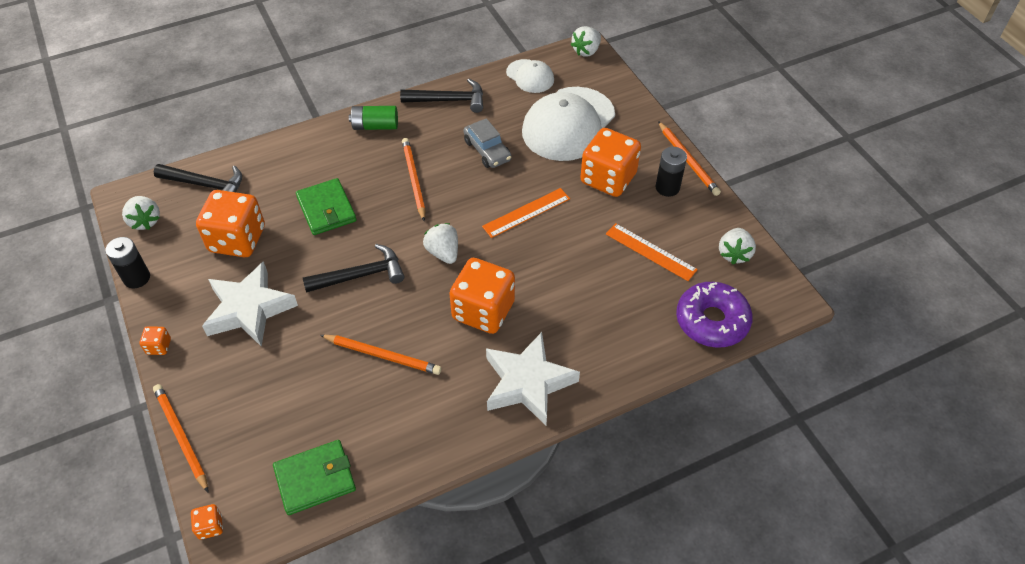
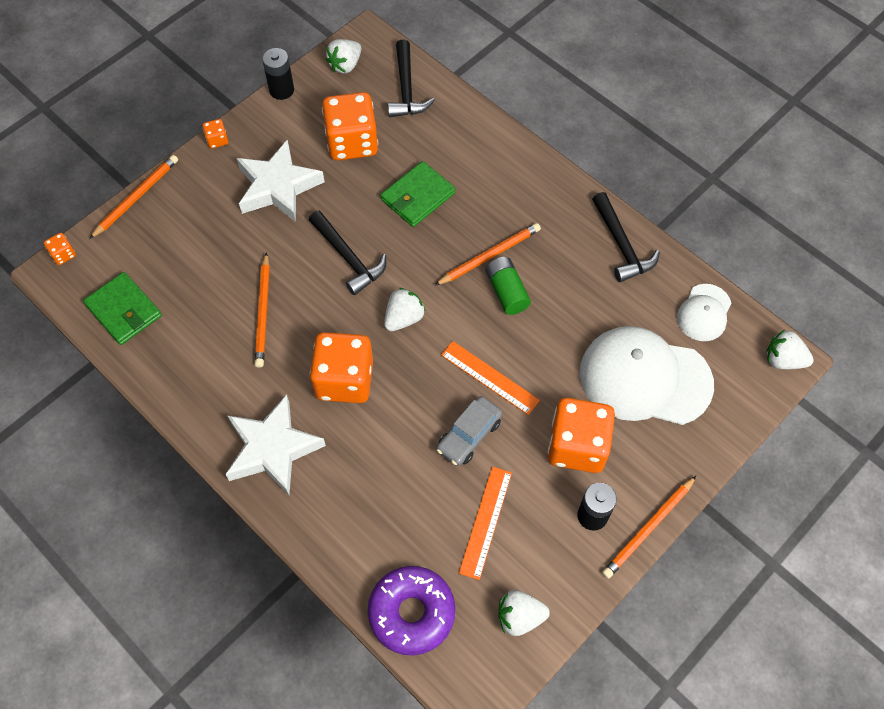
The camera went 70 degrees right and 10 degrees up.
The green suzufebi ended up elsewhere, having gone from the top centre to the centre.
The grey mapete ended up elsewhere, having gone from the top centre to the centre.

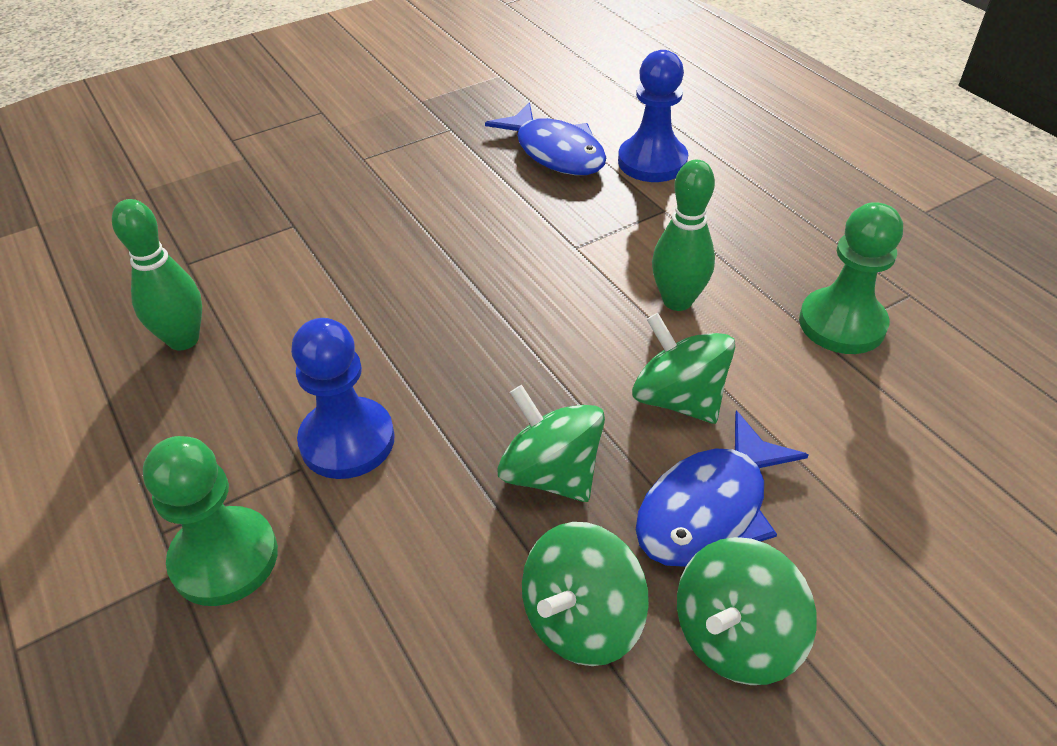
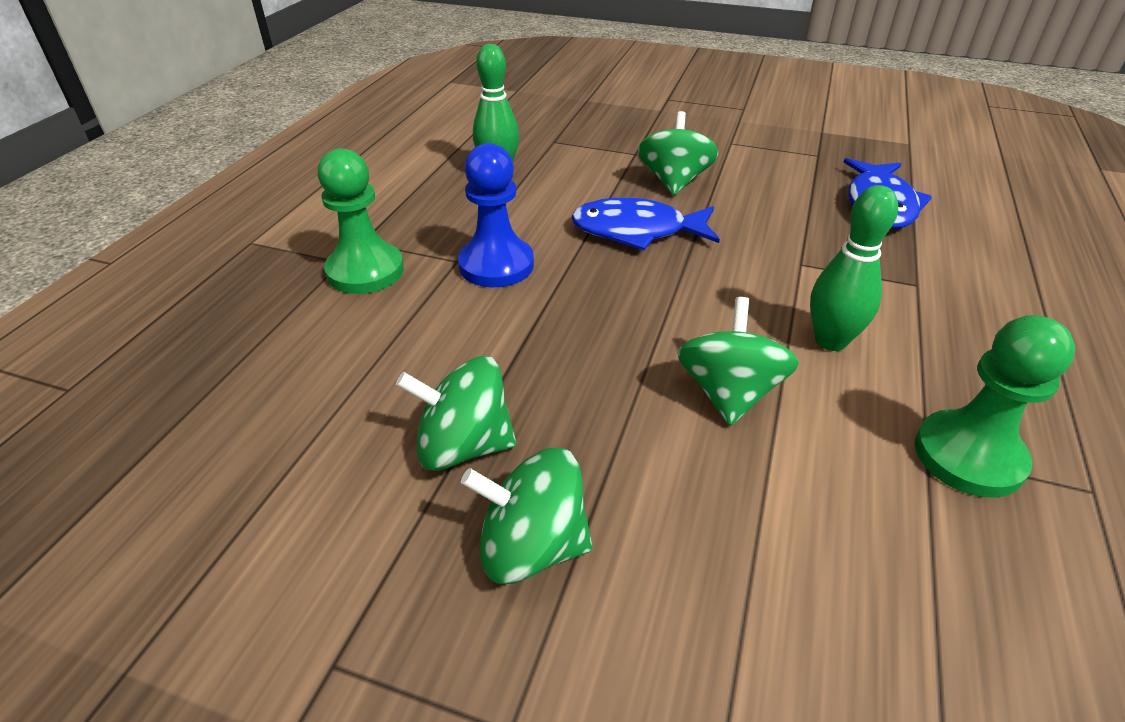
The camera went 50 degrees right and 5 degrees down.
The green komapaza (no. 1 from left in the first image) ended up elsewhere, having gone from the centre to the top centre.
The second view lost the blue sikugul (no. 2 from left) at the top centre.
The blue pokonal (no. 2 from left in the first image) ended up elsewhere, having gone from the middle right to the top centre.

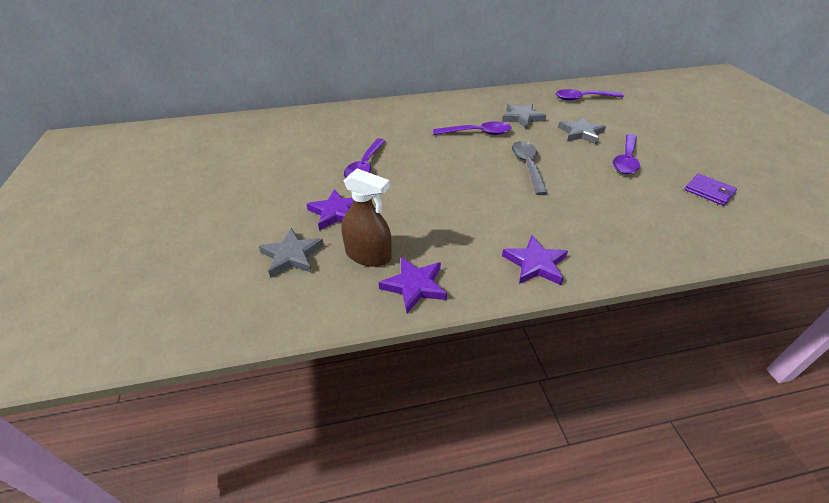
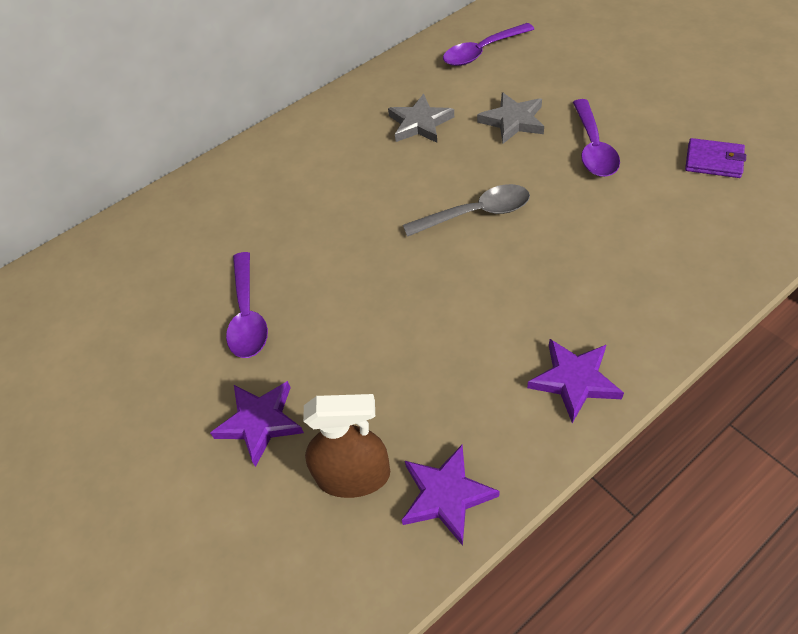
The camera went 20 degrees left and 10 degrees up.
The second view lost the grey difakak (no. 1 from left) at the centre.
The second view lost the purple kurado (no. 2 from left) at the top centre.
The grey kurado at the centre ended up facing another way, 105 degrees clockwise from before.

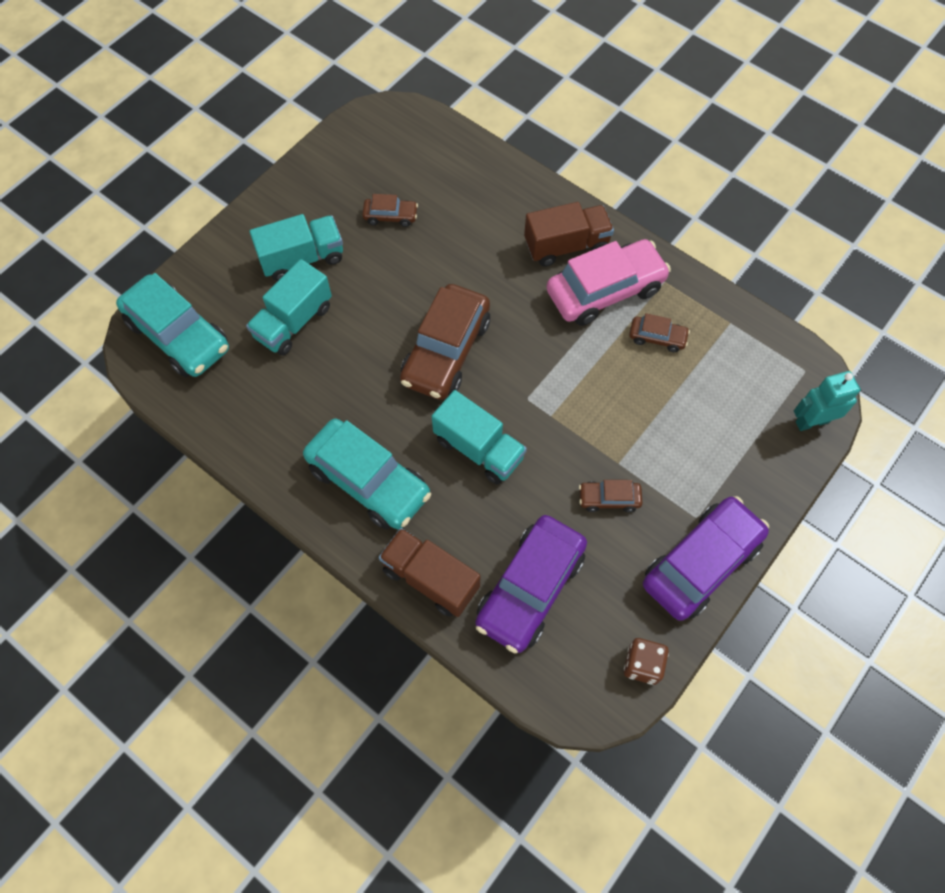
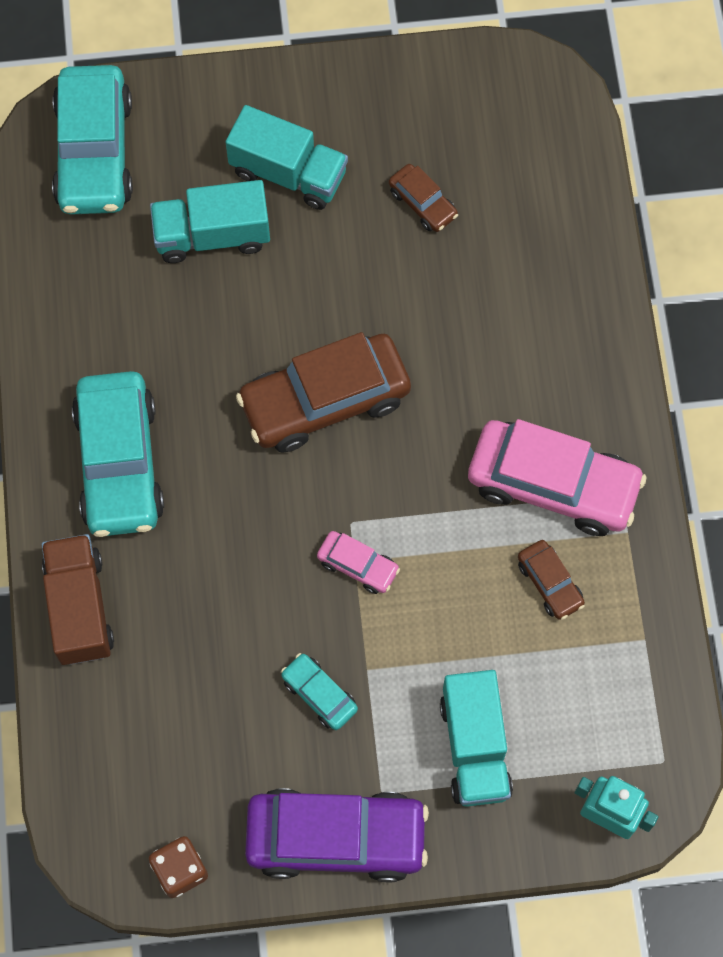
The camera went 45 degrees right and 5 degrees up.
The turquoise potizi (no. 3 from left) ended up elsewhere, having gone from the centre to the bottom centre.
The second view lost the purple mapete (no. 1 from left) at the centre.
The second view lost the brown potizi (no. 2 from left) at the top centre.
What was the brown mapete (no. 3 from left) at the centre turned into the turquoise mapete (no. 3 from left) at the bottom centre.
The second view gained the pink mapete (no. 1 from left) at the centre.

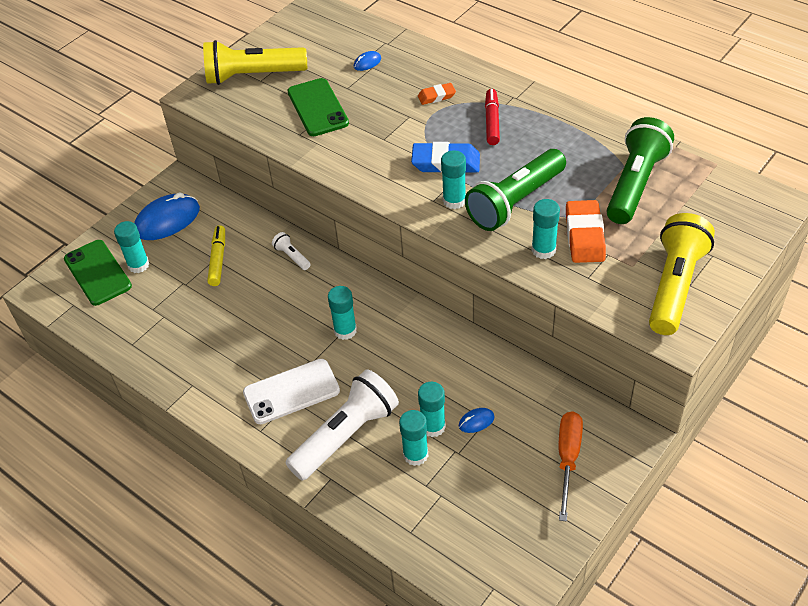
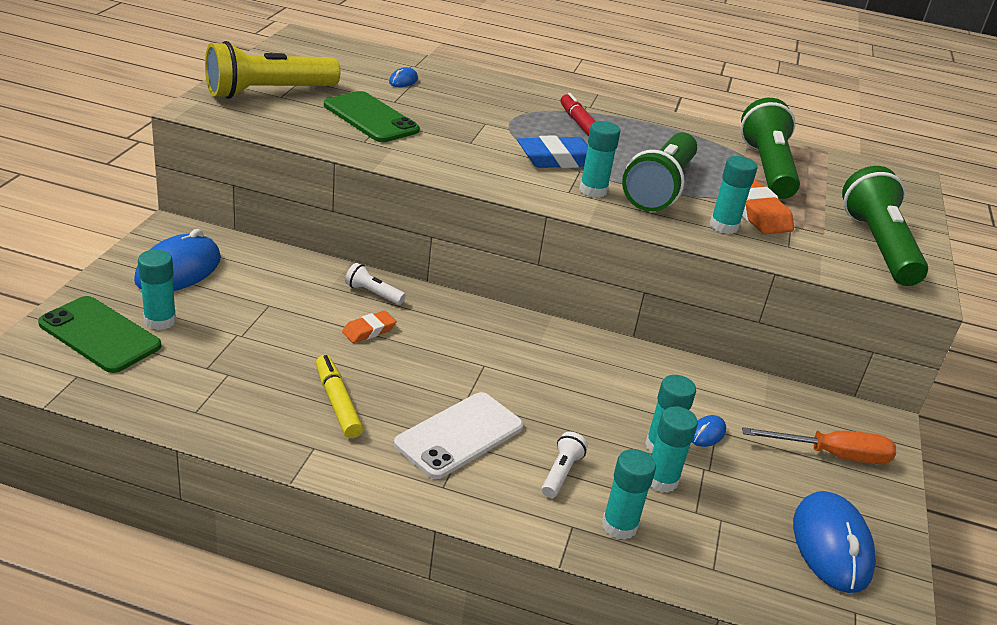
The camera went 30 degrees left and 15 degrees down.
The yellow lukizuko ended up elsewhere, having gone from the middle left to the centre.
The size of the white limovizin (no. 2 from left) at the bottom centre changed by a factor of 0.43.
The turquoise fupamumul (no. 2 from left in the first image) ended up elsewhere, having gone from the centre to the bottom centre.
The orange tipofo (no. 1 from left) ended up elsewhere, having gone from the top centre to the centre.
The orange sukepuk at the bottom right ended up facing another way, 105 degrees clockwise from before.
What was the yellow limovizin (no. 2 from left) at the middle right turned into the green limovizin (no. 3 from left) at the middle right.
The second view gained the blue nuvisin (no. 4 from left) at the bottom right.

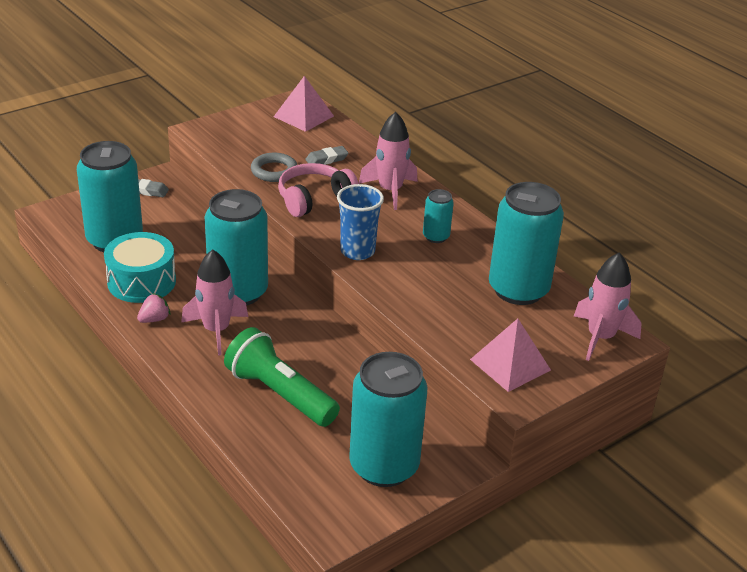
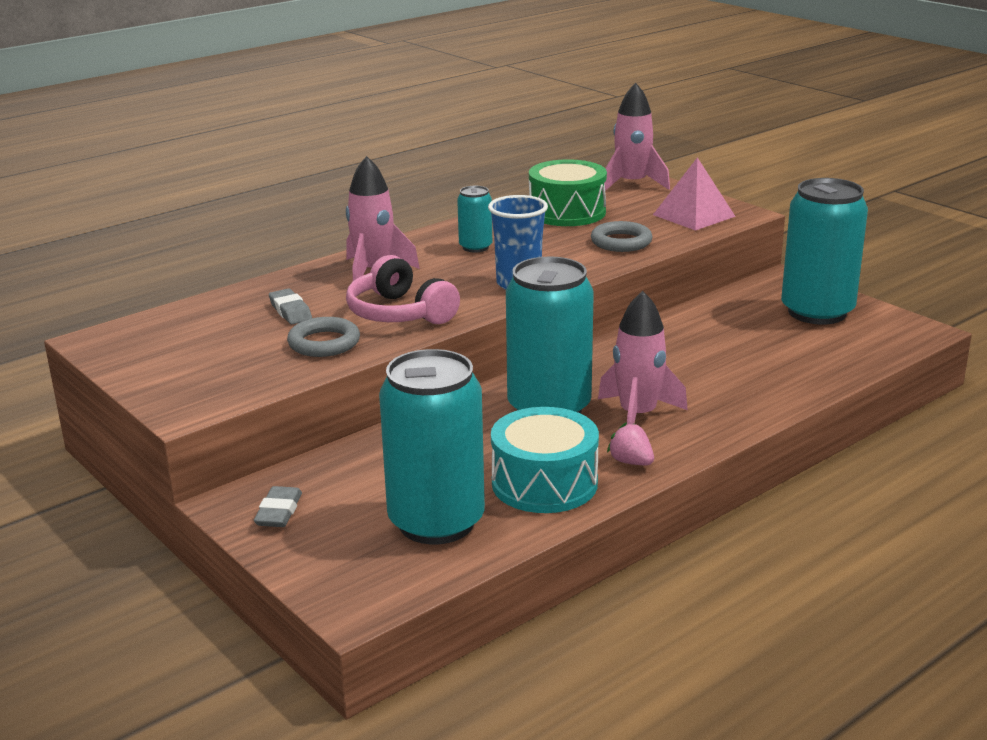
The camera went 90 degrees left and 10 degrees down.
The second view lost the green limovizin at the centre.
The second view lost the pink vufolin (no. 1 from left) at the top centre.
Where the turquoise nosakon (no. 5 from left) stood at the middle right, the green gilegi came to stand at the top centre.
The second view gained the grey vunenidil (no. 2 from left) at the top centre.

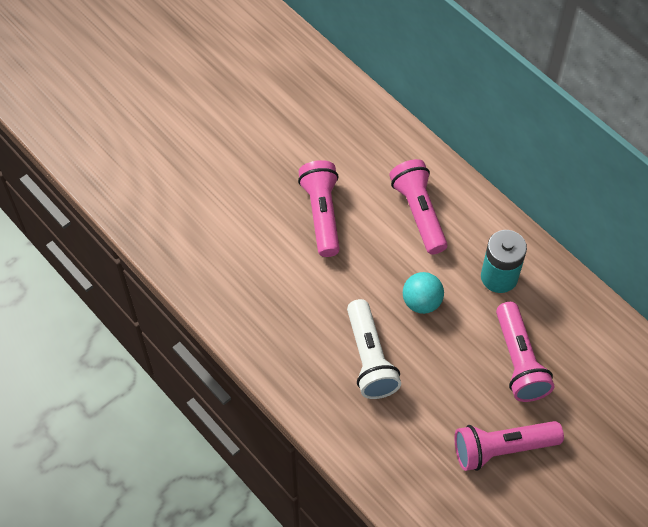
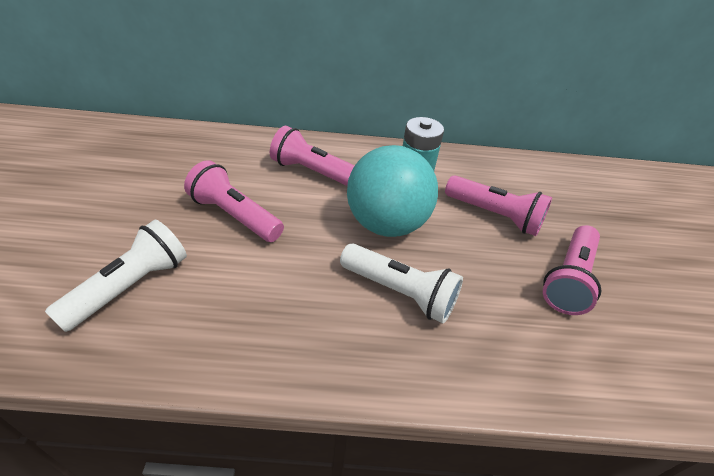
The camera went 50 degrees left and 15 degrees down.
The size of the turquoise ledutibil at the centre changed by a factor of 1.98.
The second view gained the white limovizin (no. 1 from left) at the middle left.

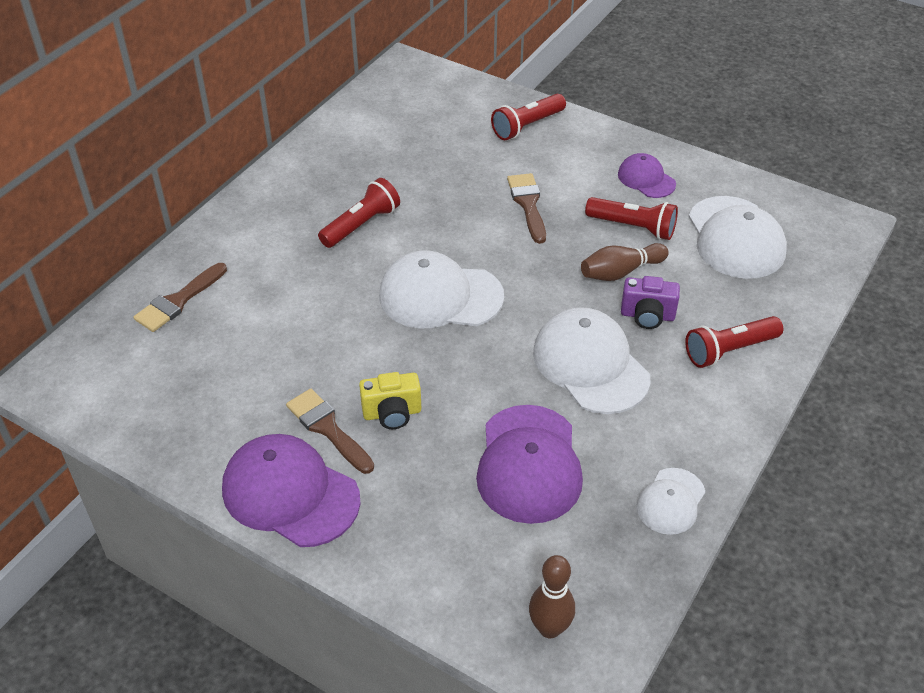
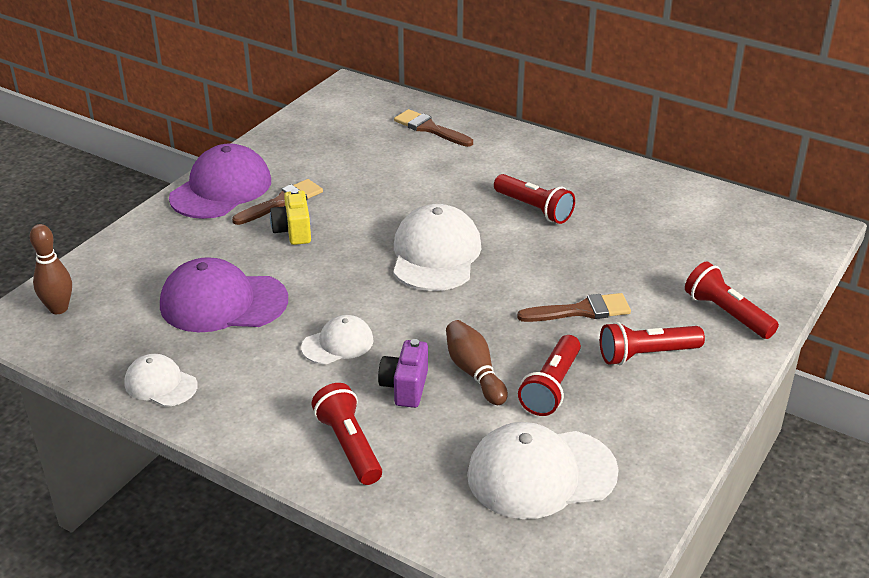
The camera went 90 degrees right and 10 degrees down.
The size of the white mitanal (no. 2 from left) at the centre changed by a factor of 0.56.
The second view lost the purple mitanal (no. 3 from left) at the top right.
The second view gained the red limovizin (no. 4 from left) at the middle right.

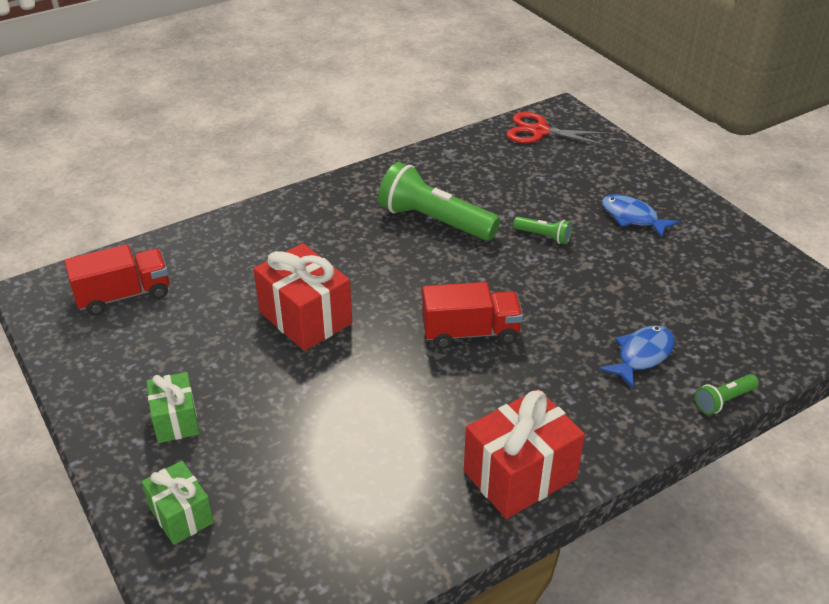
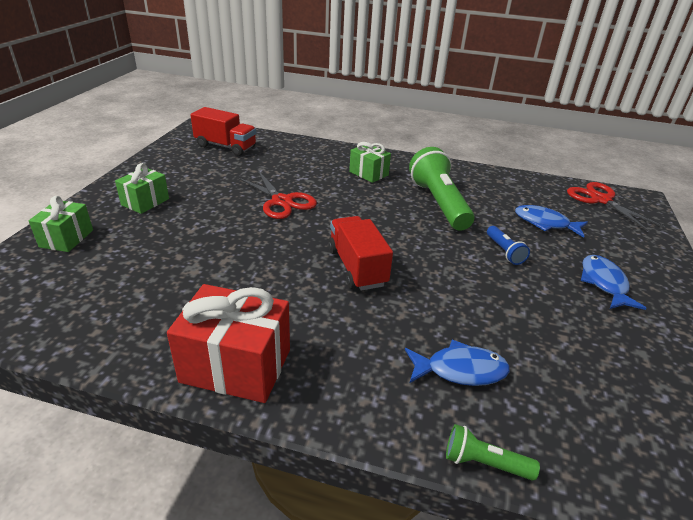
The camera went 45 degrees right and 5 degrees down.
Where the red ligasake (no. 1 from left) stood at the centre, the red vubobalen (no. 1 from left) came to stand at the centre.
The red potizi (no. 2 from left) at the centre ended up facing another way, 150 degrees counterclockwise from before.
What was the green limovizin (no. 2 from left) at the centre turned into the blue limovizin at the middle right.
The second view gained the green ligasake (no. 3 from left) at the top centre.
The second view gained the blue pokonal (no. 2 from left) at the middle right.

